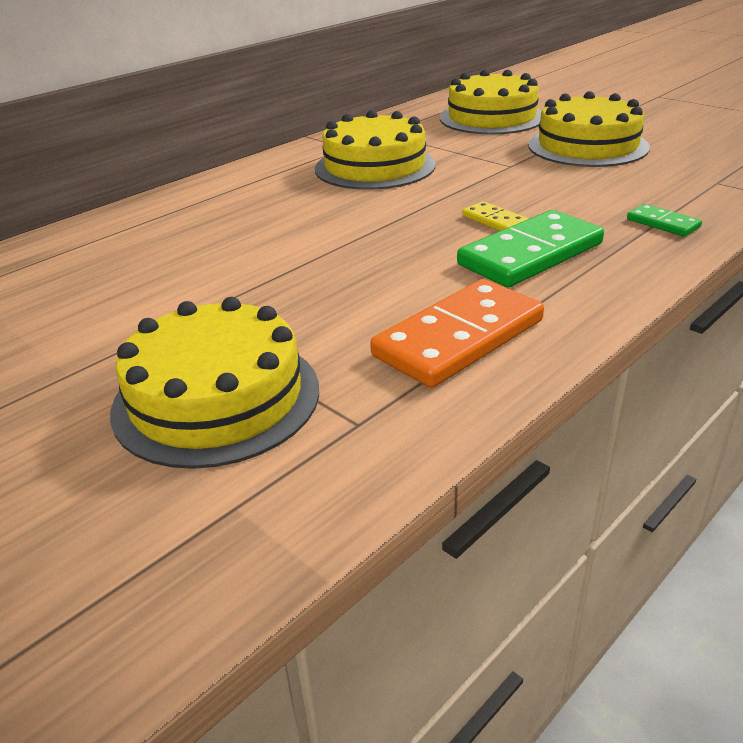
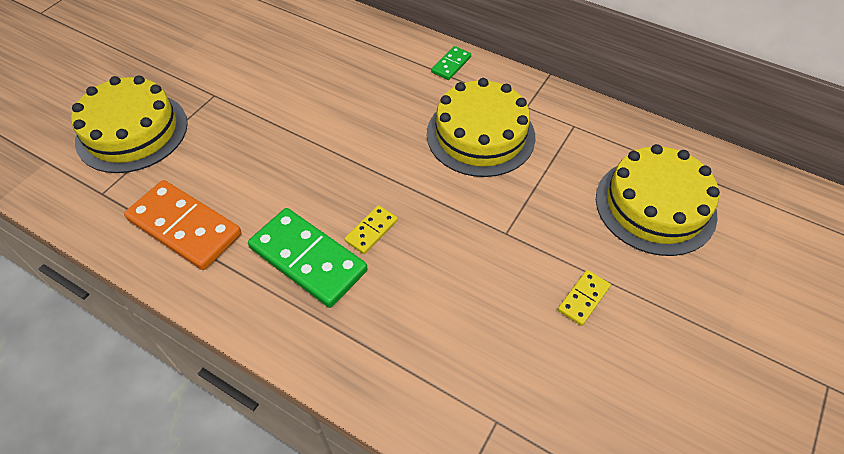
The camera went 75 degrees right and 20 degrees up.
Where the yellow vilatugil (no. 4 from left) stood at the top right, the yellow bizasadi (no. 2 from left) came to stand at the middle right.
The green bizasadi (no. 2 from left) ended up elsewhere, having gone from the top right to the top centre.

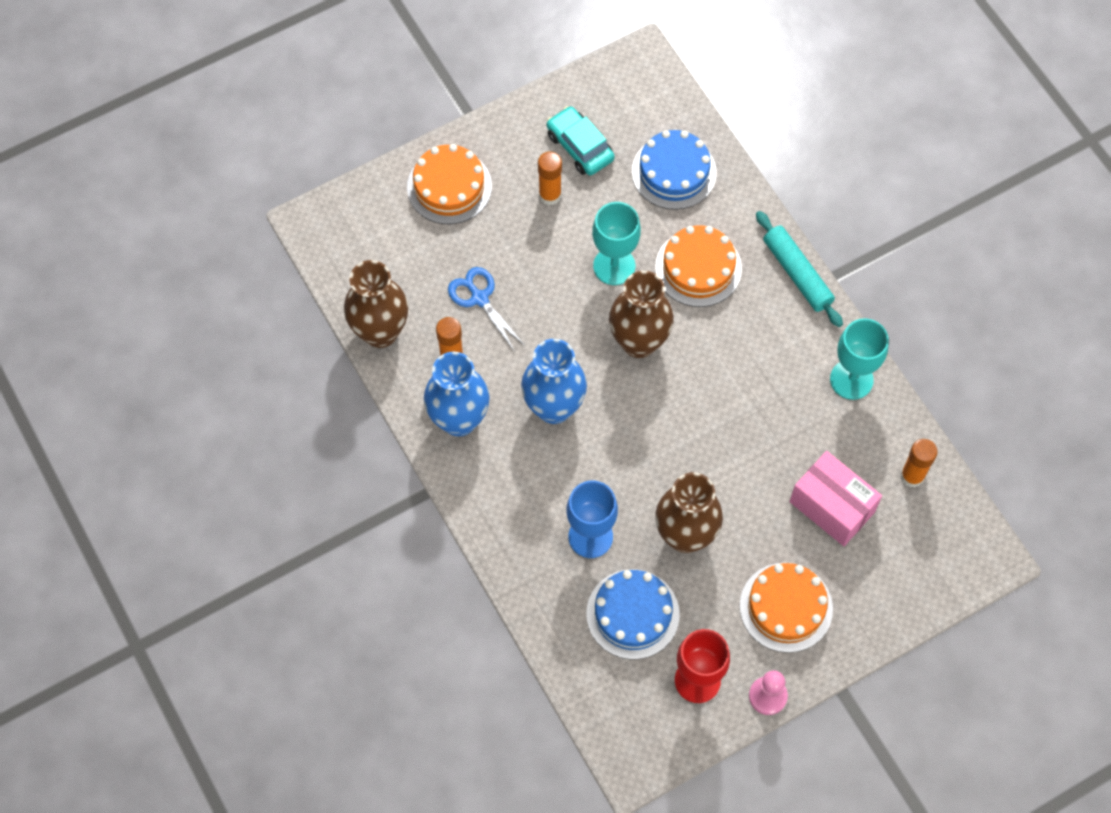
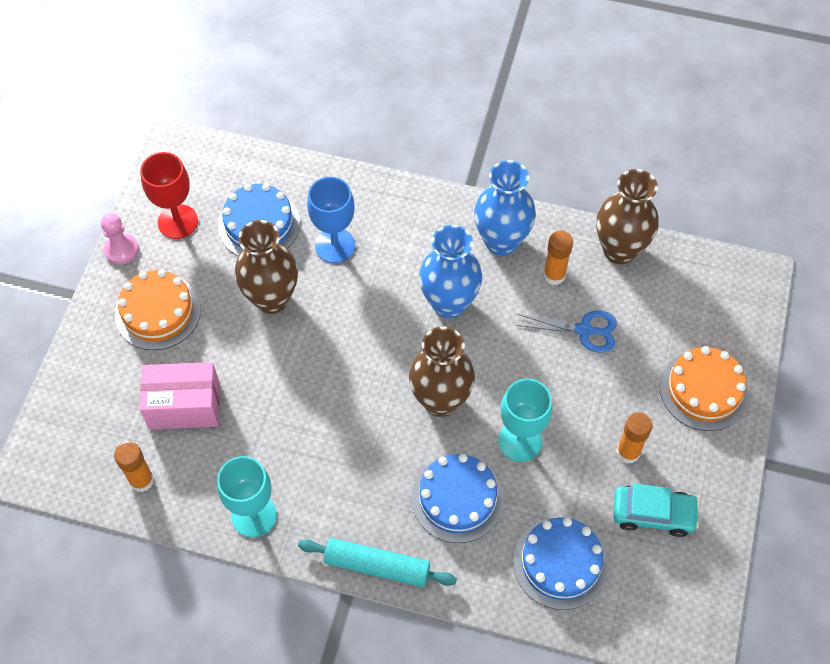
The camera went 135 degrees right and 5 degrees down.
What was the orange vilatugil (no. 2 from left) at the top centre turned into the blue vilatugil (no. 2 from left) at the bottom centre.

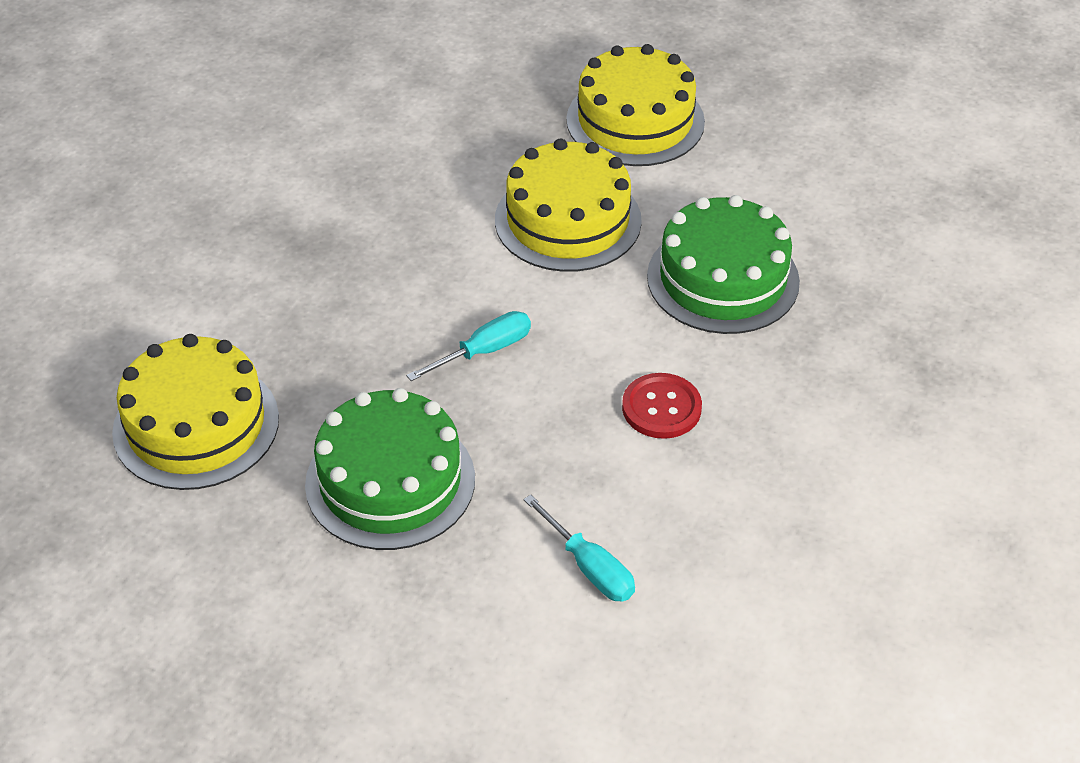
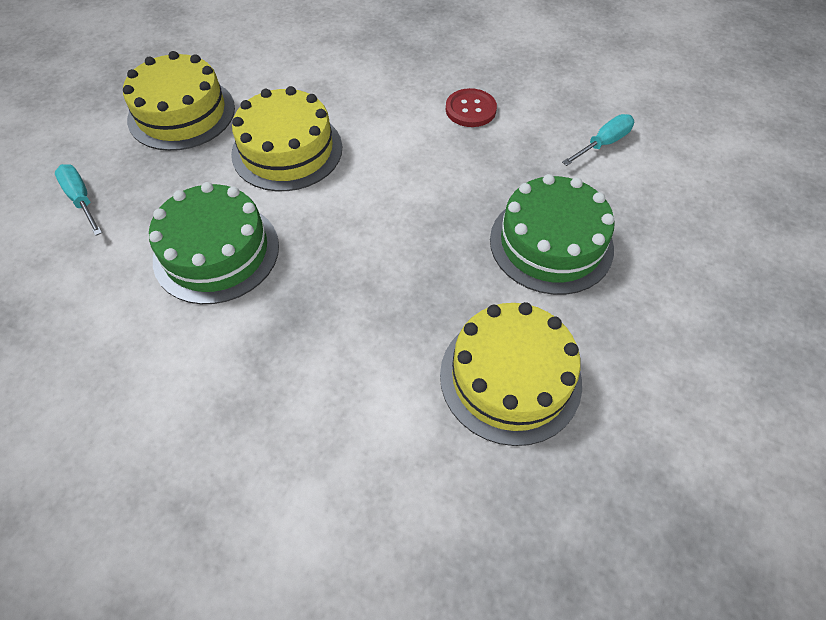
The camera went 90 degrees left and 10 degrees up.
The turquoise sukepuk (no. 1 from left) ended up elsewhere, having gone from the centre to the top left.
The green vilatugil (no. 2 from left in the first image) ended up elsewhere, having gone from the middle right to the middle left.

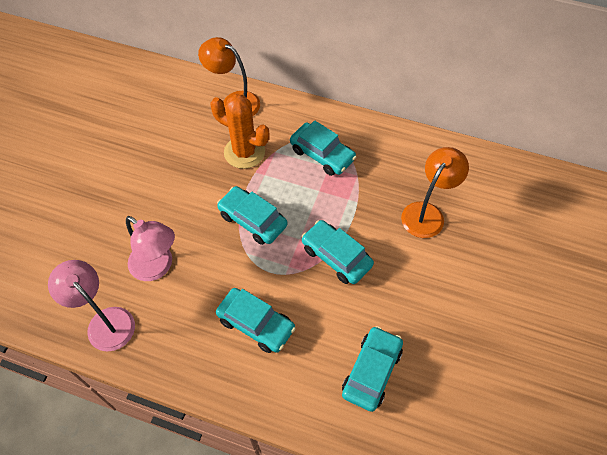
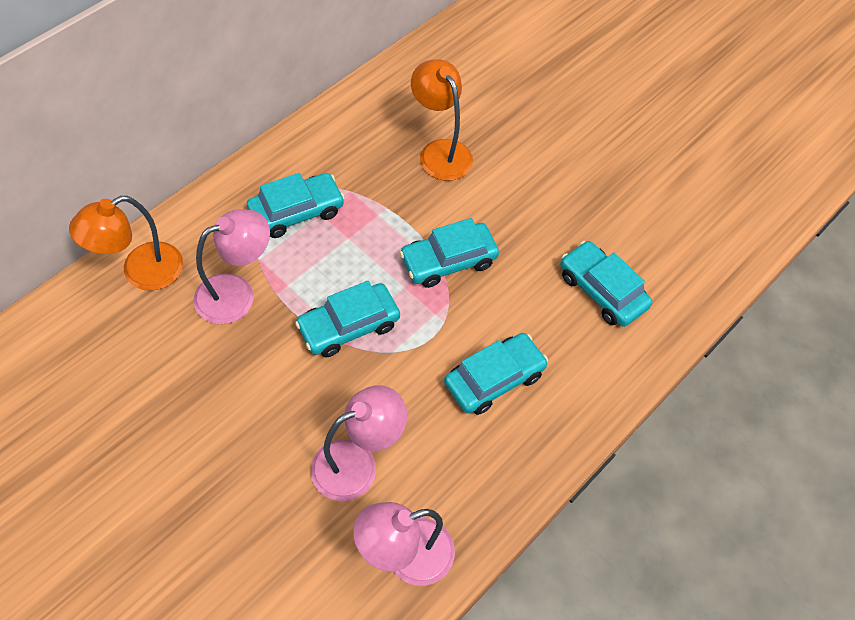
The camera went 70 degrees left and 0 degrees up.
Where the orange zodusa stood at the top centre, the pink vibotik (no. 1 from left) came to stand at the middle left.

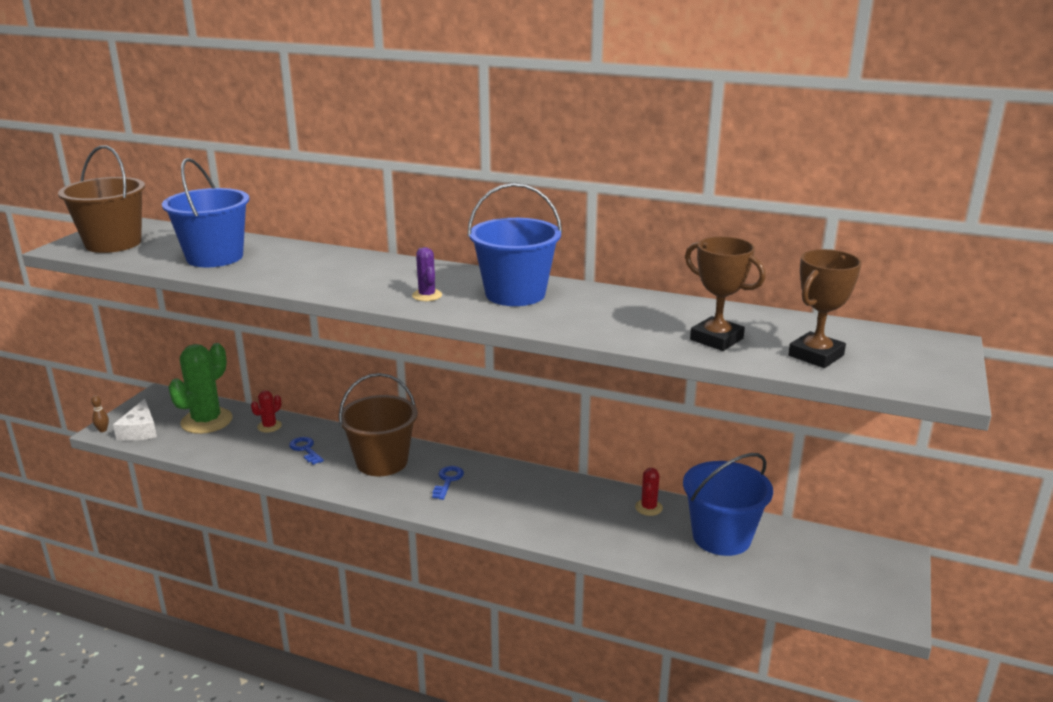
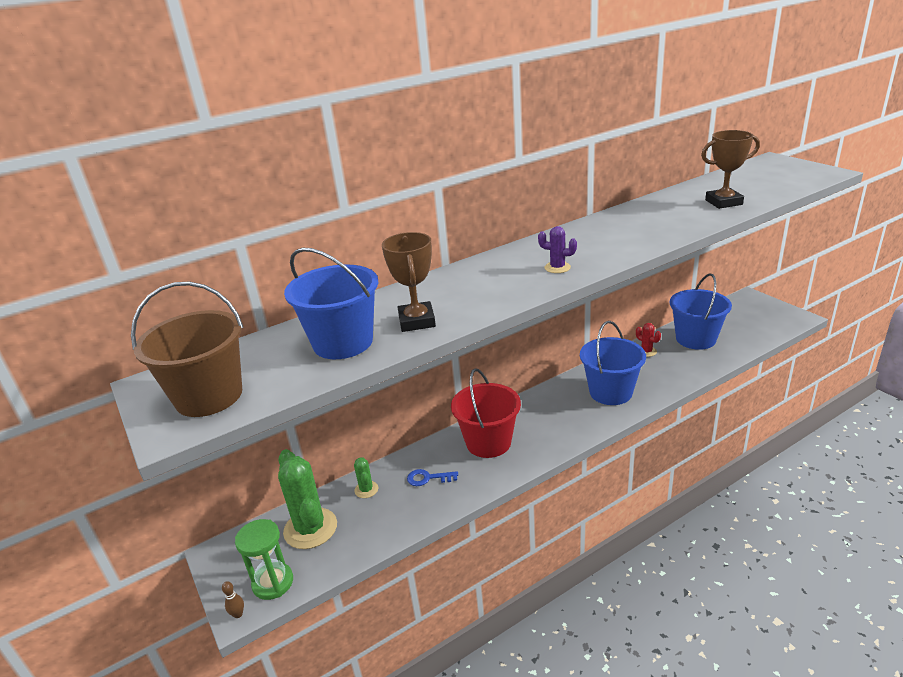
The camera went 50 degrees left and 5 degrees up.
Where the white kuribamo stood at the middle left, the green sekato came to stand at the bottom left.
What was the red zodusa (no. 1 from left) at the middle left turned into the green zodusa (no. 2 from left) at the bottom centre.
What was the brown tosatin (no. 2 from left) at the centre turned into the red tosatin at the centre.
The second view lost the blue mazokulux (no. 2 from left) at the bottom centre.
The blue tosatin (no. 2 from left) ended up elsewhere, having gone from the centre to the middle right.
The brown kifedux (no. 2 from left in the first image) ended up elsewhere, having gone from the middle right to the centre.

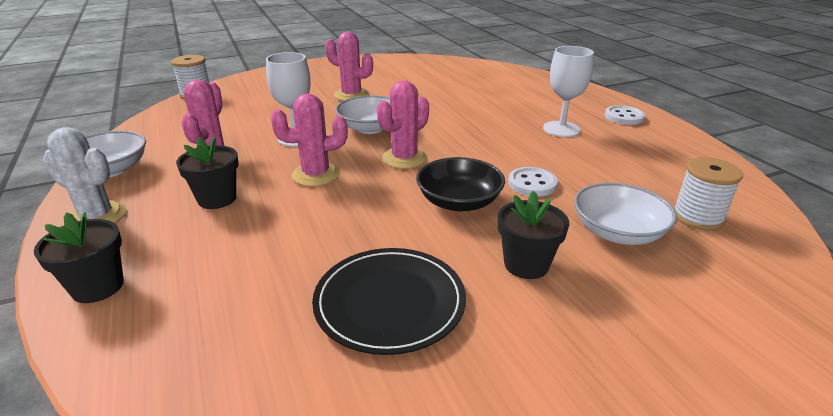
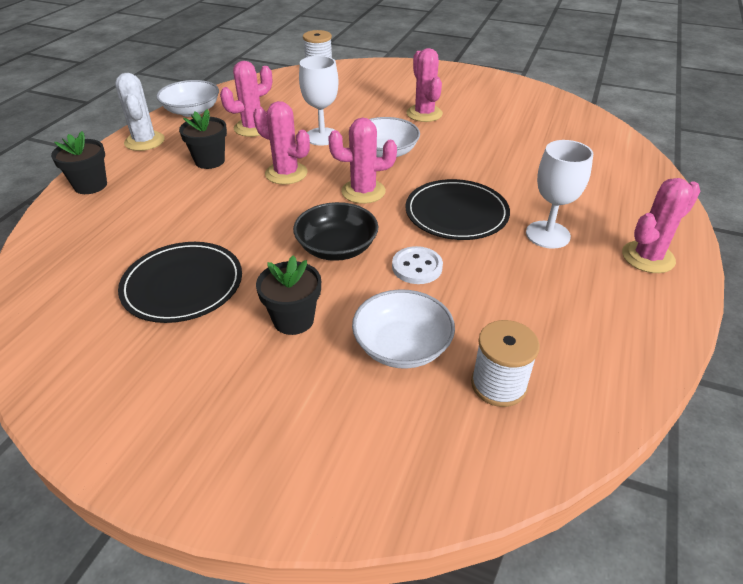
The camera went 45 degrees right and 10 degrees up.
Where the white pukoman (no. 2 from left) stood at the top right, the pink zodusa (no. 5 from left) came to stand at the middle right.
The second view gained the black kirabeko (no. 2 from left) at the centre.

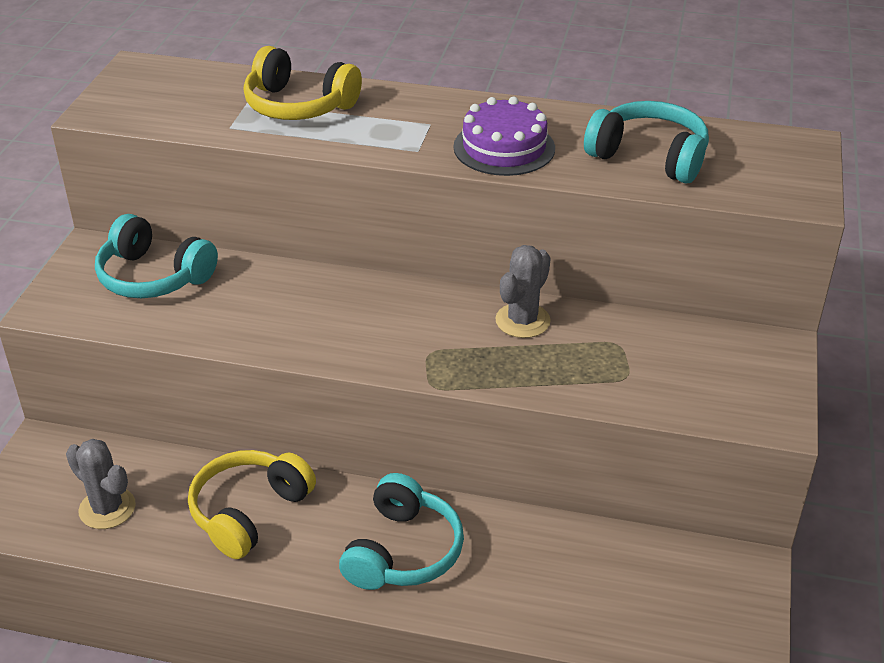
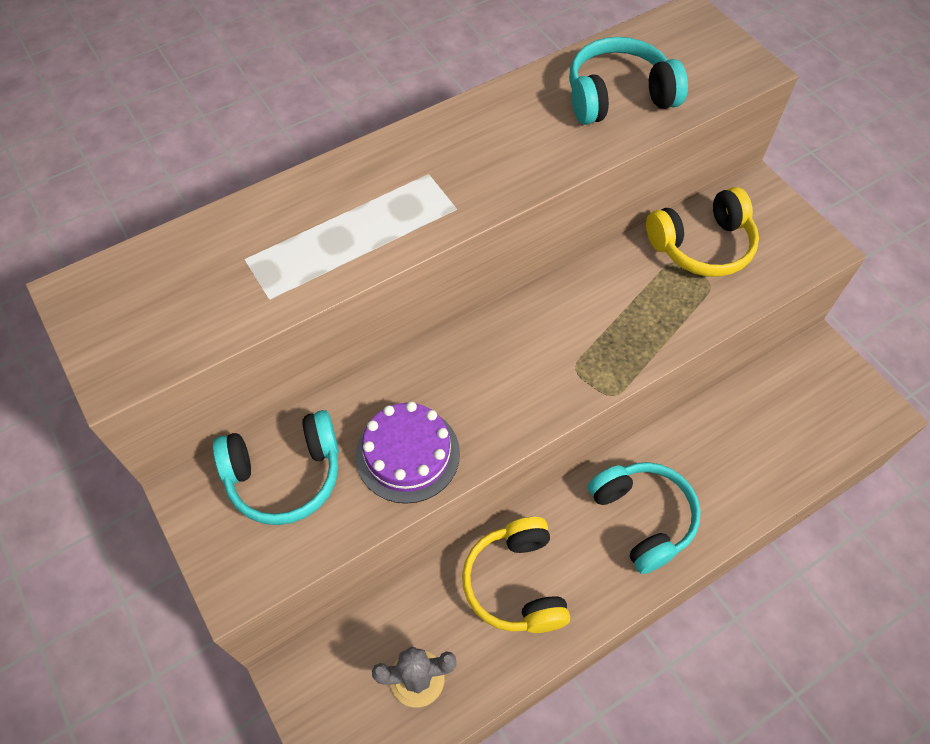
The camera went 45 degrees left and 20 degrees up.
The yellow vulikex (no. 2 from left) ended up elsewhere, having gone from the top centre to the top right.
The purple vilatugil ended up elsewhere, having gone from the top centre to the centre.
The second view lost the grey zodusa (no. 2 from left) at the centre.

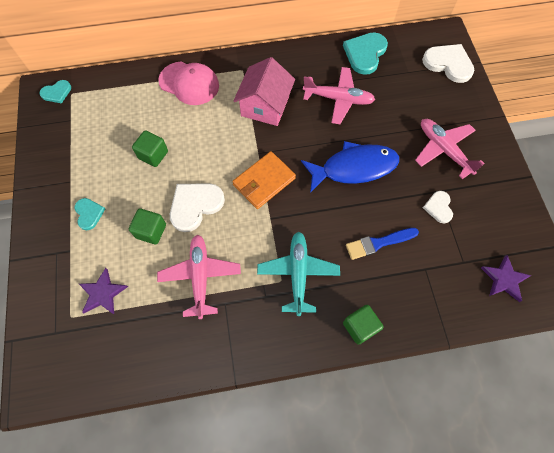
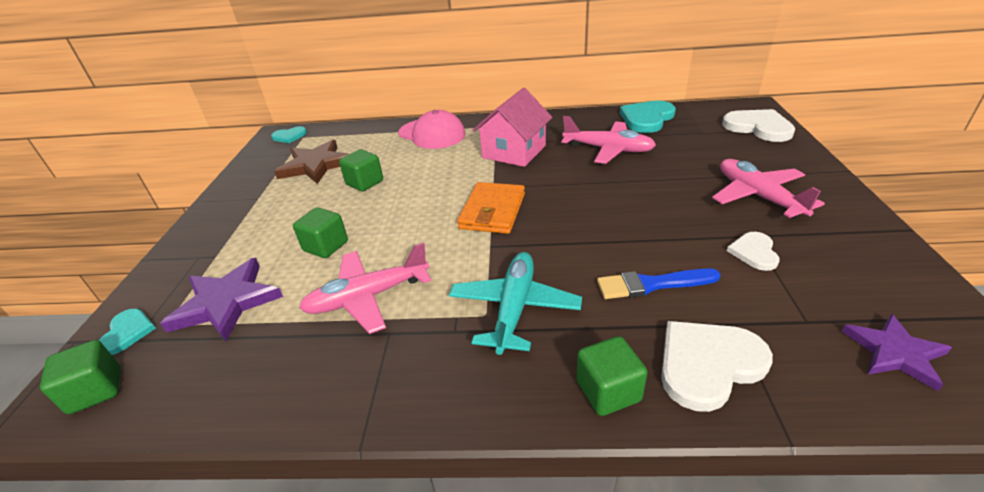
The camera went 15 degrees right and 30 degrees down.
The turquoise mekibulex (no. 2 from left in the first image) ended up elsewhere, having gone from the middle left to the bottom left.
The size of the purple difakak (no. 1 from left) at the middle left changed by a factor of 1.52.
The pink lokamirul (no. 1 from left) at the centre ended up facing another way, 120 degrees counterclockwise from before.
The white mekibulex (no. 1 from left) ended up elsewhere, having gone from the centre to the bottom right.
The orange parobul at the centre ended up facing another way, 45 degrees counterclockwise from before.
The second view lost the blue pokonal at the centre.
The second view gained the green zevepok (no. 1 from left) at the bottom left.
The second view gained the brown difakak at the top left.

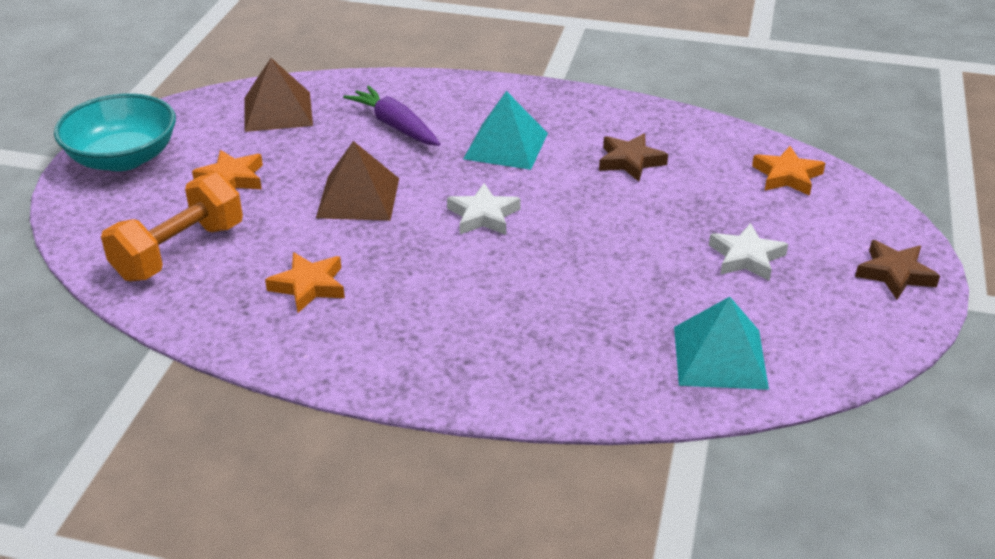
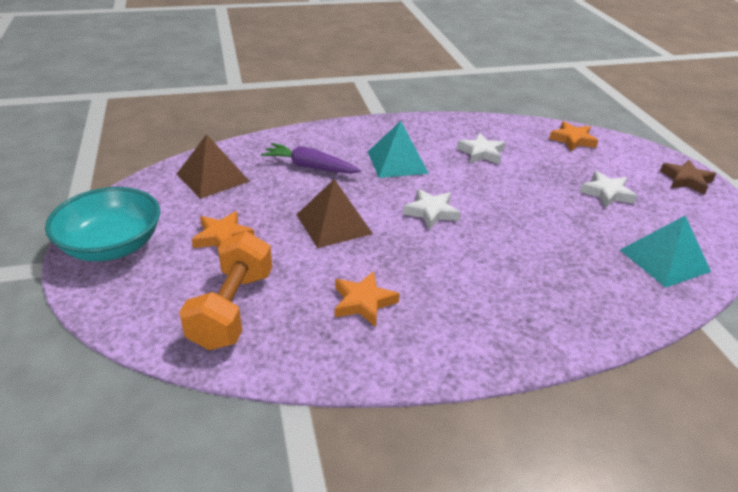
The camera went 30 degrees left and 0 degrees up.
What was the brown difakak (no. 1 from left) at the top centre turned into the white difakak (no. 2 from left) at the top centre.

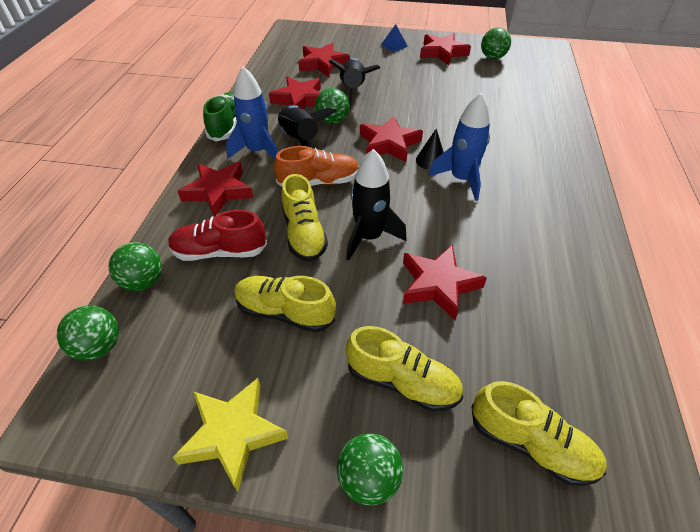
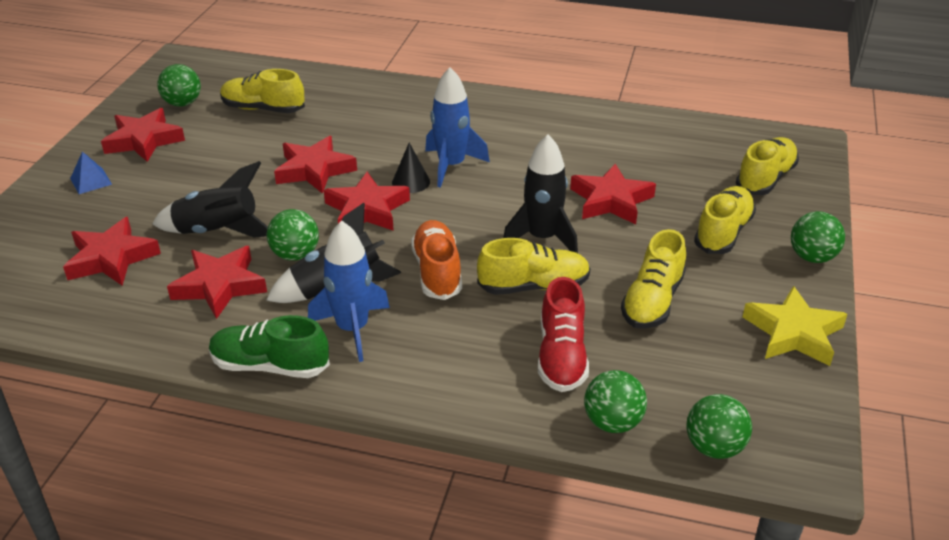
The camera went 85 degrees left and 10 degrees down.
The red difakak (no. 1 from left in the first image) ended up elsewhere, having gone from the middle left to the top left.
The second view gained the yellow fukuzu (no. 1 from left) at the top left.

